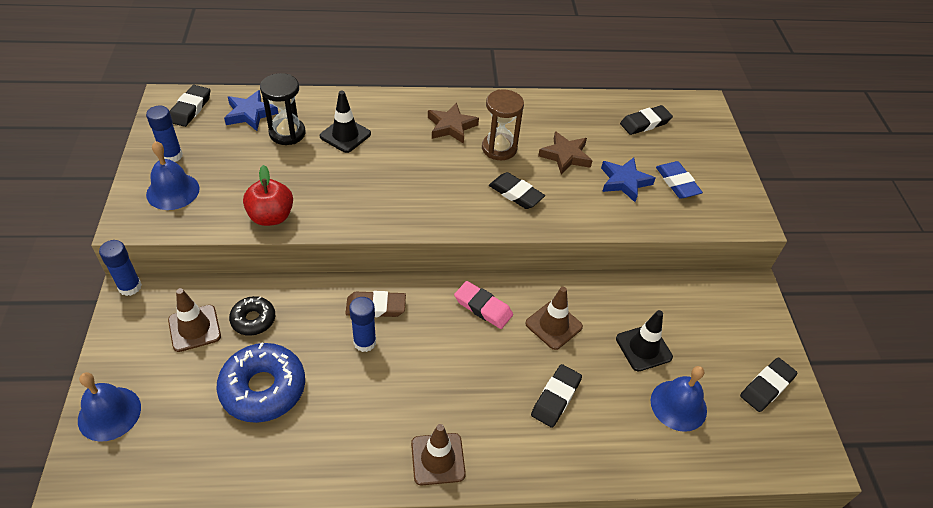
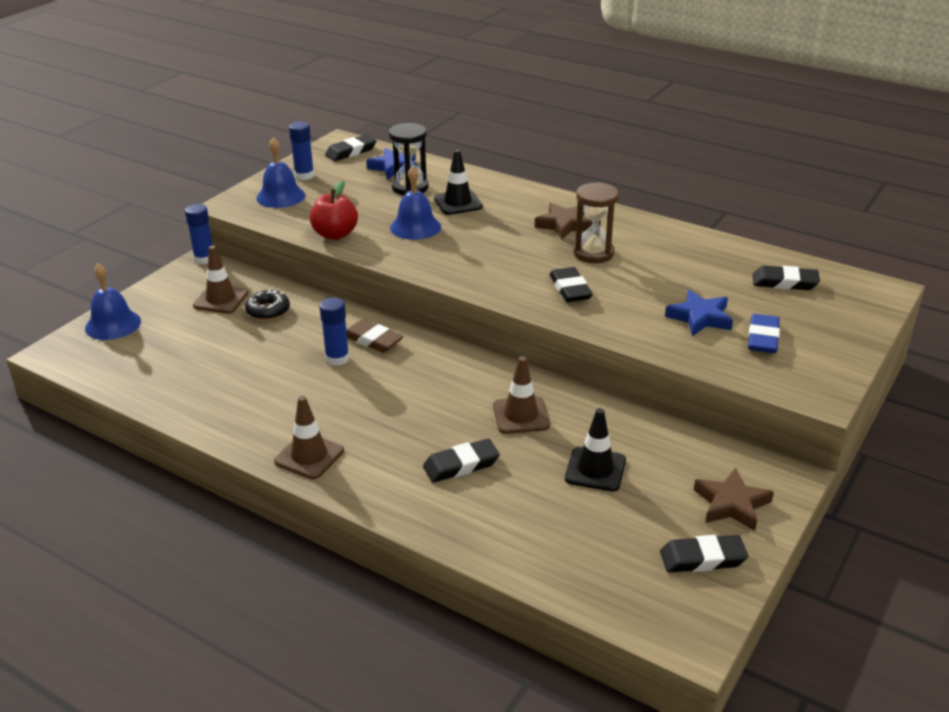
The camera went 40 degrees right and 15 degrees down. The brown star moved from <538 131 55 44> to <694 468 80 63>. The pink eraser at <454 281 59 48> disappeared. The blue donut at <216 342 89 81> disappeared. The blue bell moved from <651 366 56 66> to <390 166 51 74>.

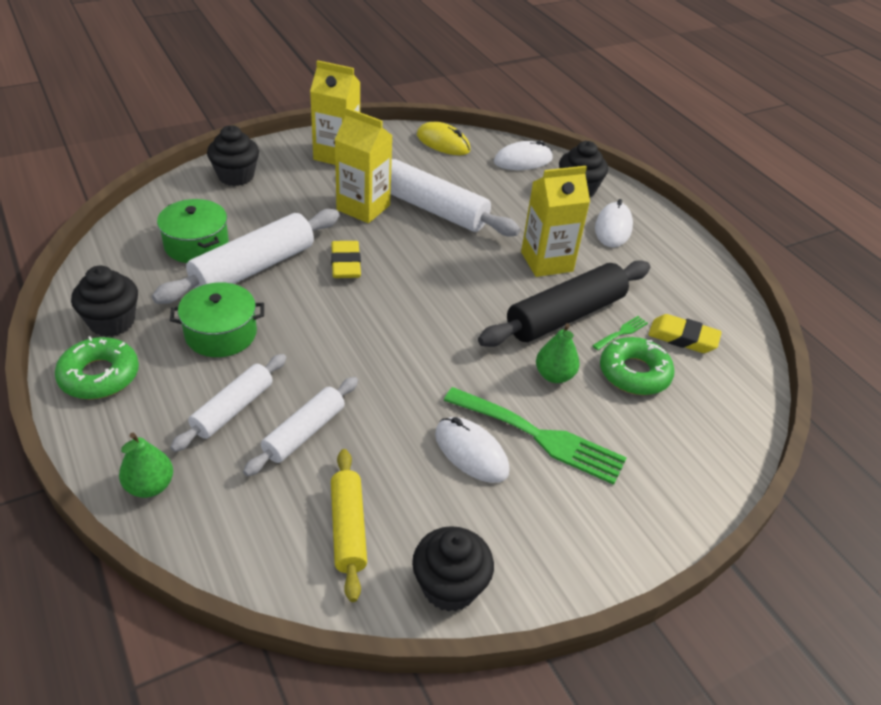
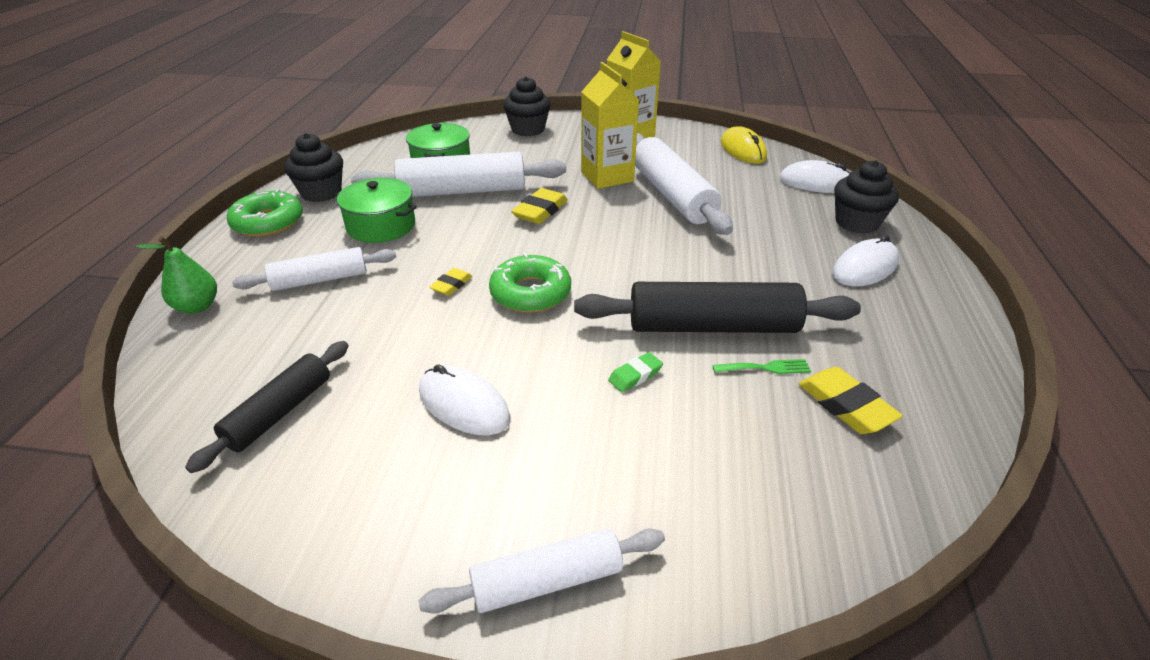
The camera went 40 degrees right and 5 degrees down. The yellow carton at <521 166 69 111> disappeared. The green pear at <536 323 44 60> was replaced by the green eraser at <608 352 55 40>. The green donut moved from <600 337 75 58> to <489 253 82 60>. The white rolling pin moved from <243 377 115 99> to <418 528 247 86>. The green fork at <444 387 183 98> disappeared. The white mouse at <435 417 74 66> turned 45 degrees counterclockwise. The yellow rolling pin at <331 449 36 153> became the black rolling pin at <185 341 163 132>. The black cupcake at <412 526 82 86> disappeared. The yellow eraser at <429 268 43 28> appeared.

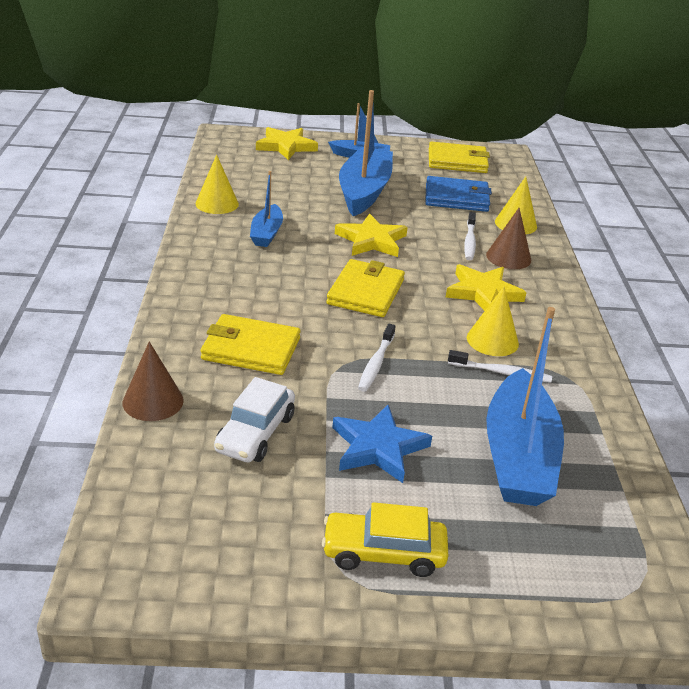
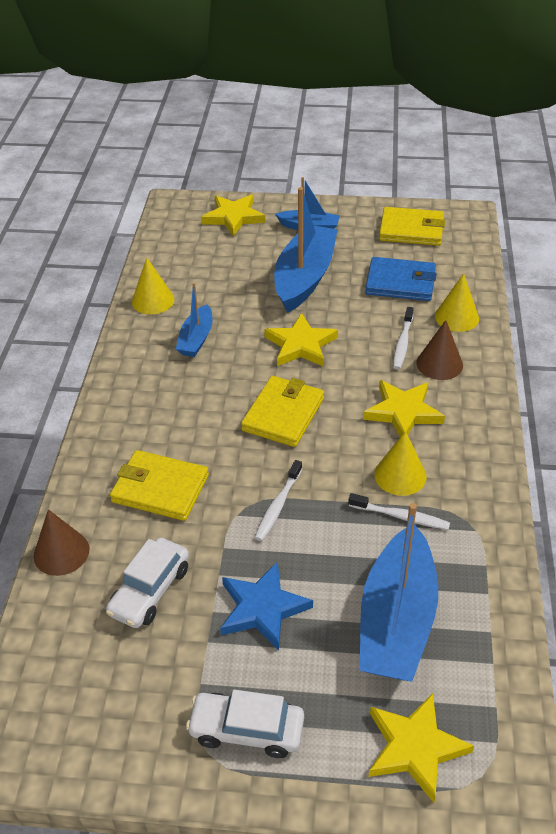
The camera went 10 degrees right and 10 degrees up. The yellow car at <322 502 126 75> became the white car at <186 689 118 69>. The yellow star at <368 693 106 110> appeared.

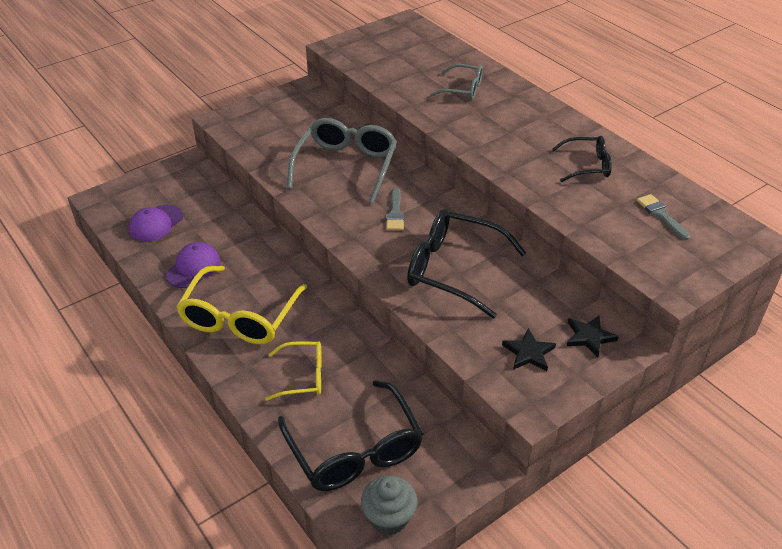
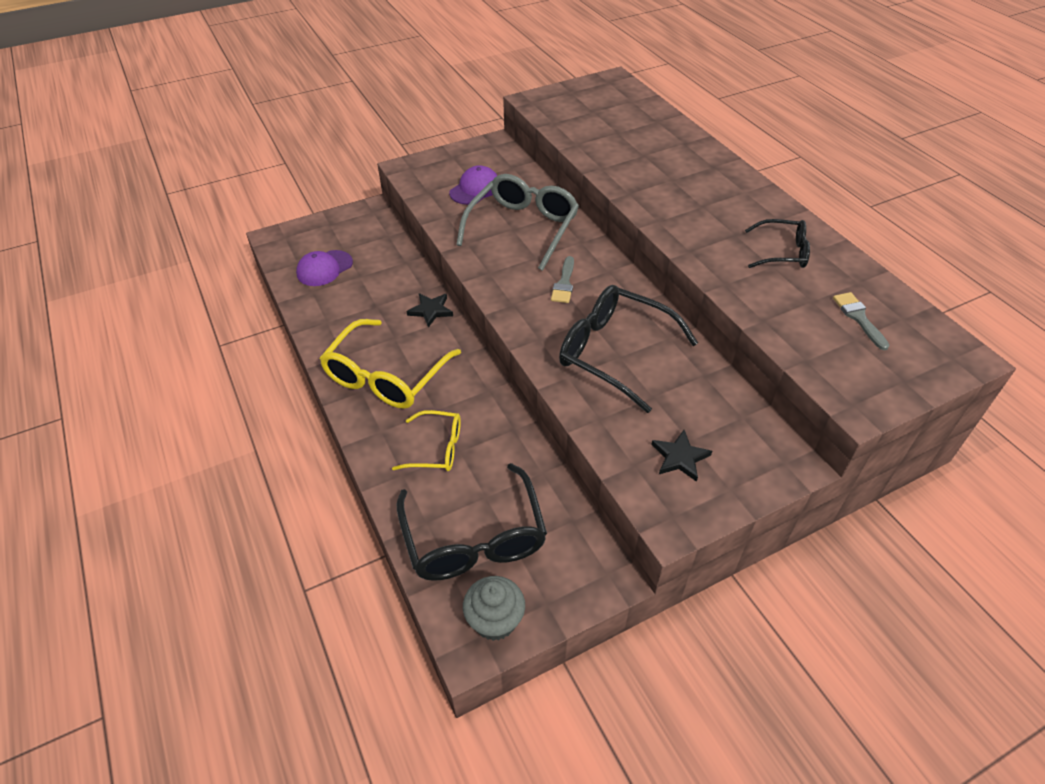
The camera went 10 degrees right and 5 degrees up. The grey glasses at <430 64 53 36> disappeared. The purple cap moved from <166 242 54 46> to <449 165 48 40>. The black star moved from <567 316 52 42> to <407 293 46 35>.

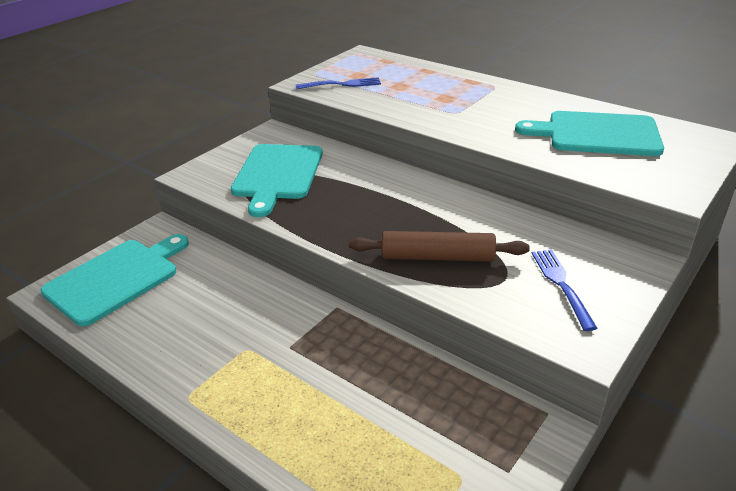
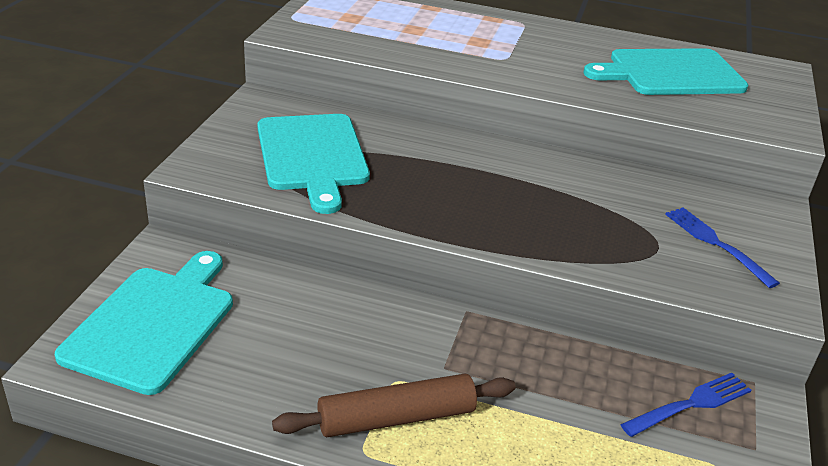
The camera went 25 degrees left and 0 degrees up. The blue fork moved from <296 77 85 12> to <620 373 132 64>. The brown rolling pin moved from <349 231 181 30> to <272 374 244 63>.

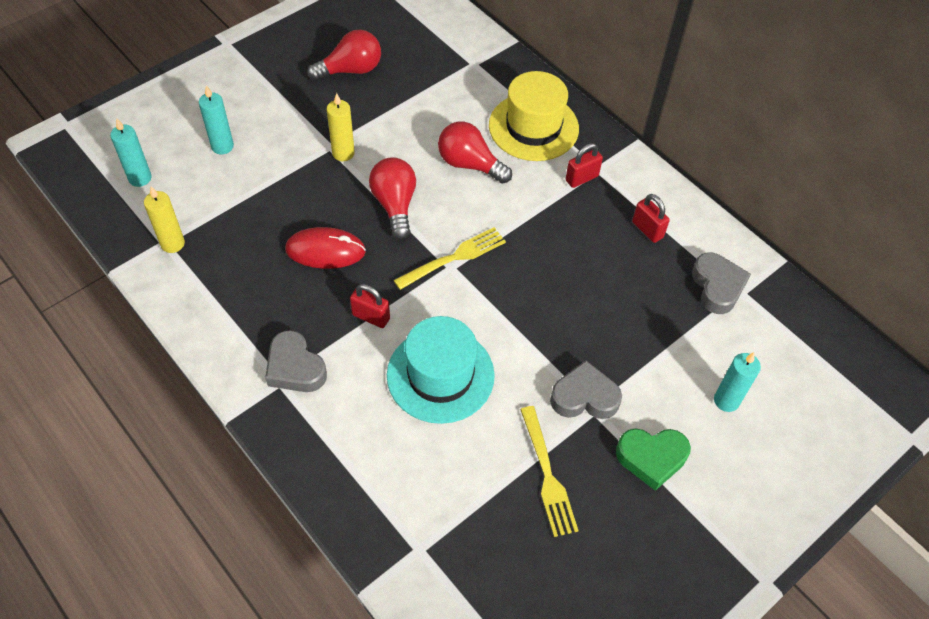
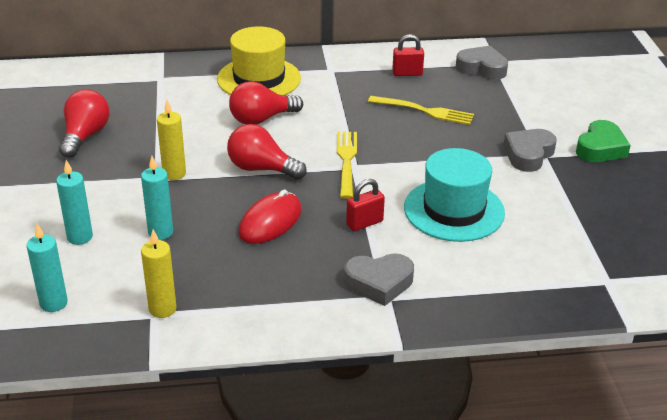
The camera went 55 degrees left and 20 degrees down. The red padlock at <566 143 37 45> disappeared. The turquoise candle moved from <714 352 47 60> to <141 156 32 84>. The yellow fork moved from <520 406 59 131> to <368 96 106 29>.

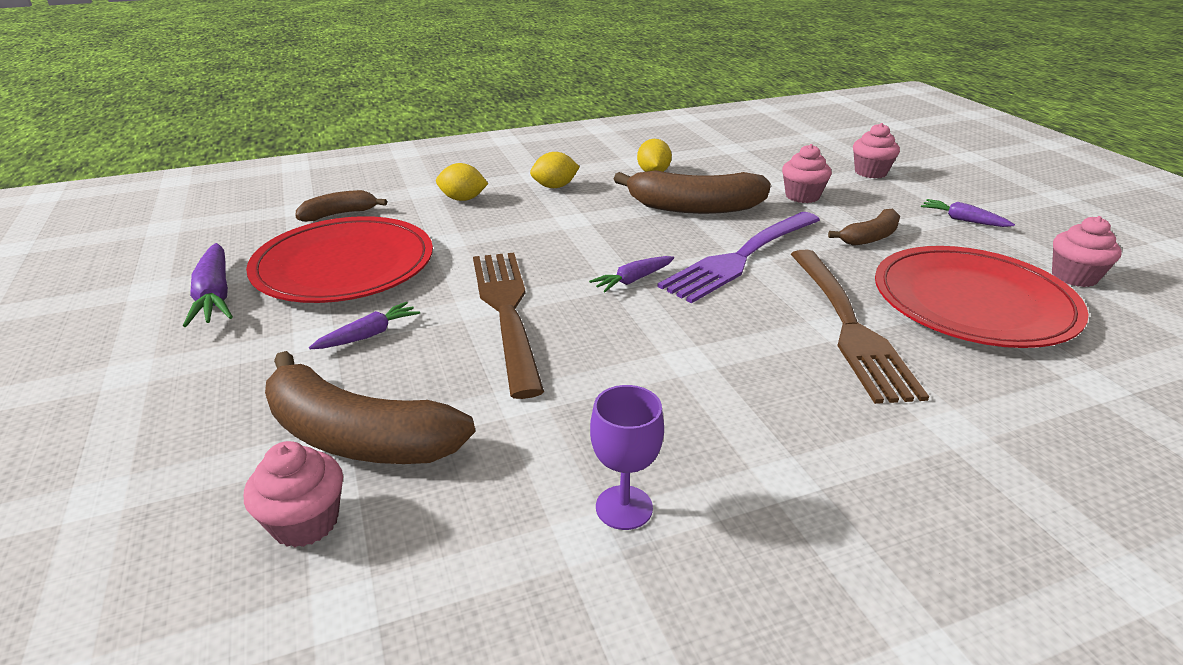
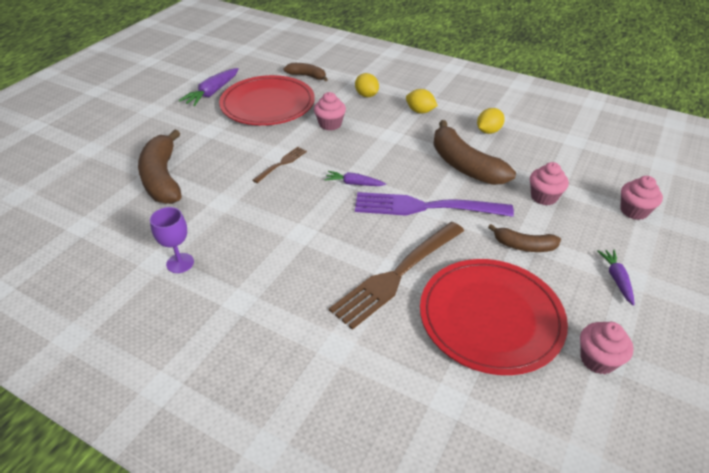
The camera went 50 degrees right and 10 degrees up. The brown fork at <473 253 71 146> changed to 0.49 times the size. The purple carrot at <309 302 111 47> disappeared. The pink cupcake moved from <244 441 99 107> to <314 92 32 39>.

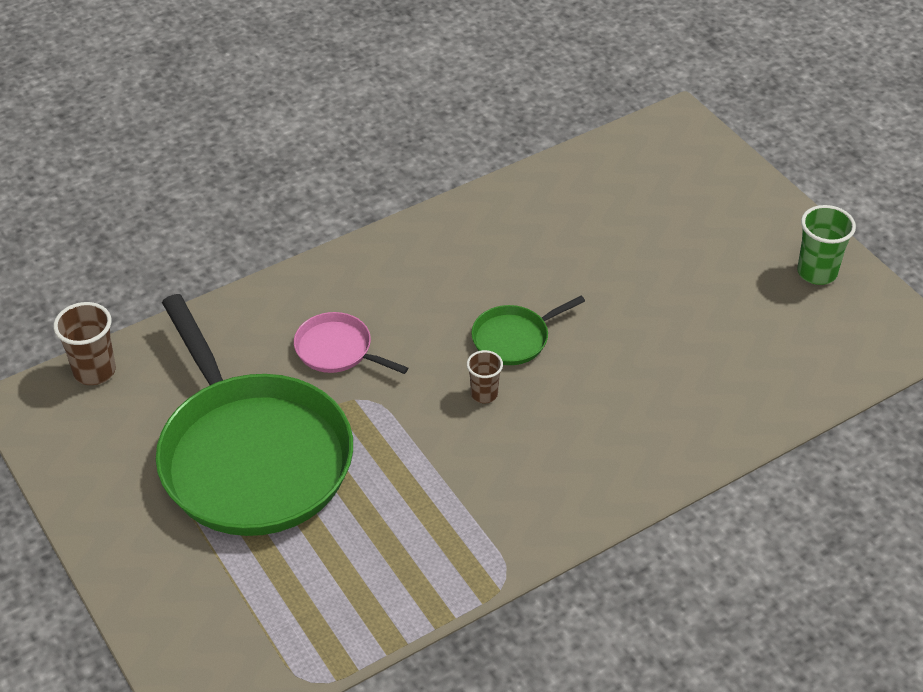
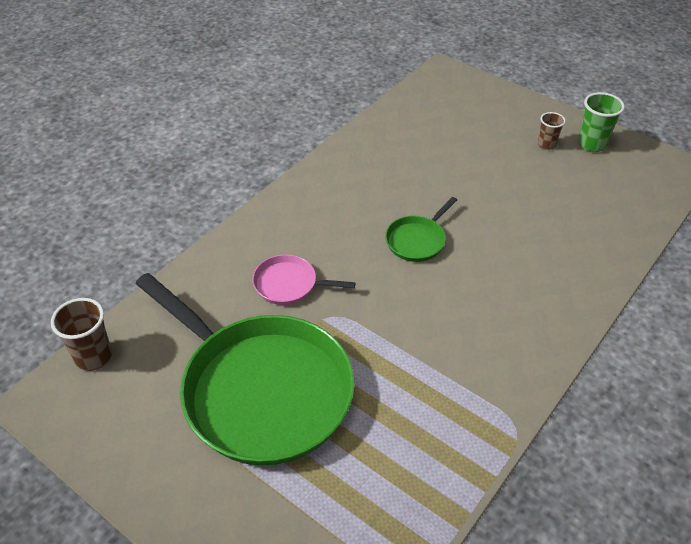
The camera went 20 degrees left and 0 degrees up. The brown cup moved from <467 350 36 53> to <538 112 28 38>.

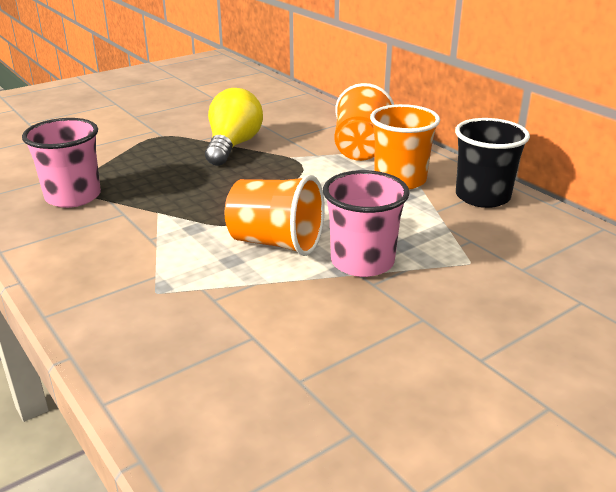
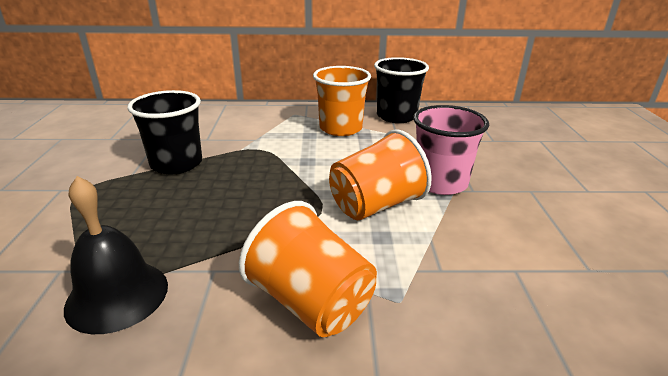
The camera went 55 degrees left and 0 degrees up. The orange cup moved from <335 83 59 78> to <239 201 138 136>. The yellow light bulb at <205 88 58 78> was replaced by the black cup at <127 90 75 84>. The pink cup at <22 118 79 90> was replaced by the black bell at <64 176 104 158>.

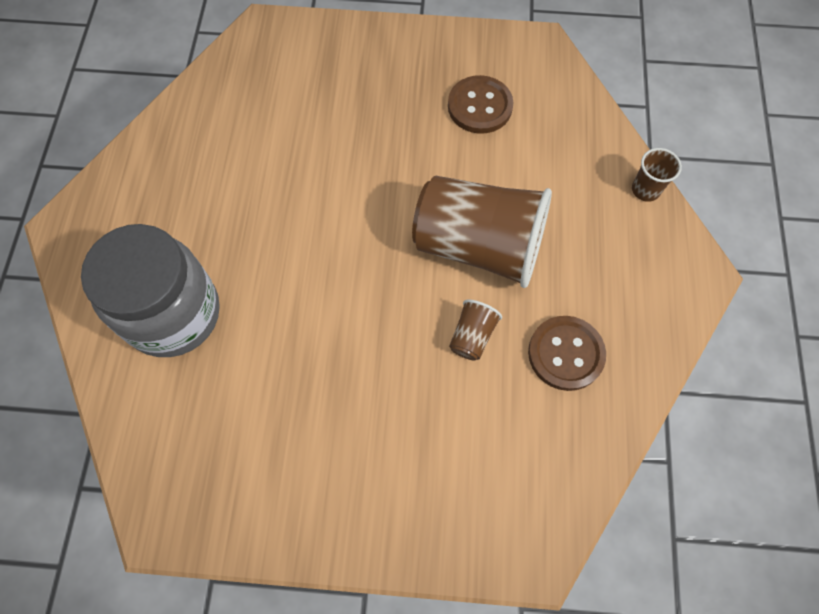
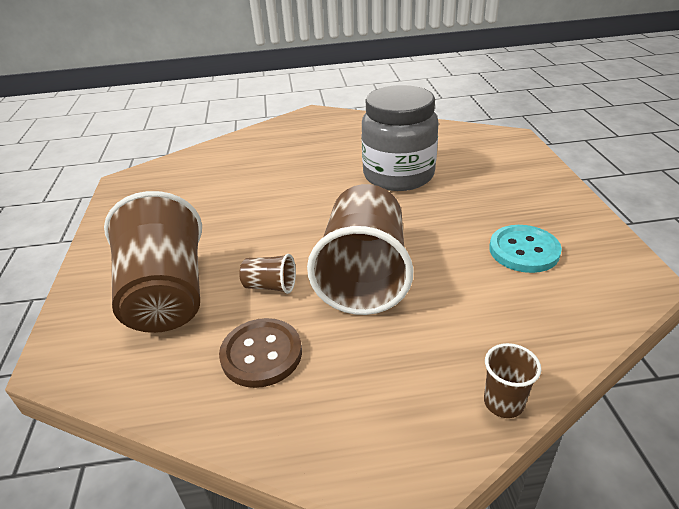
The camera went 80 degrees right and 30 degrees down. The brown button at <448 75 65 59> became the turquoise button at <489 225 73 48>. The grey jar moved from <81 224 139 133> to <361 85 78 106>. The brown cup at <104 191 98 142> appeared.

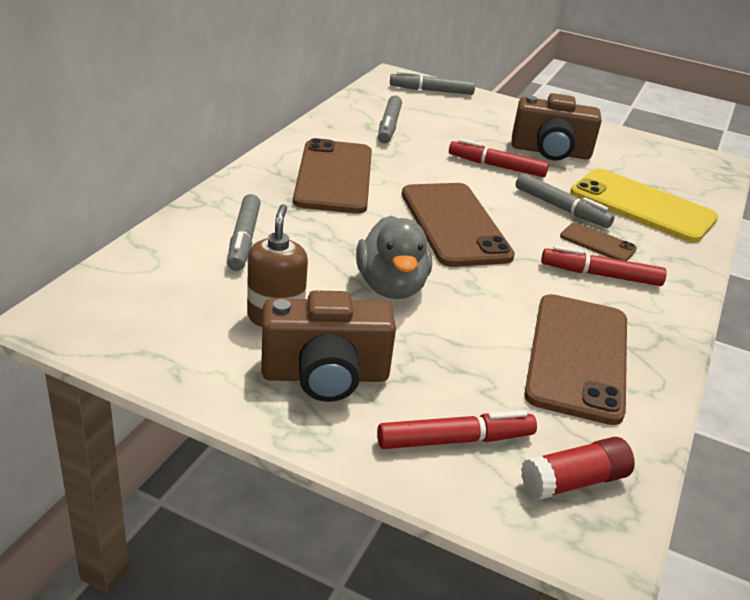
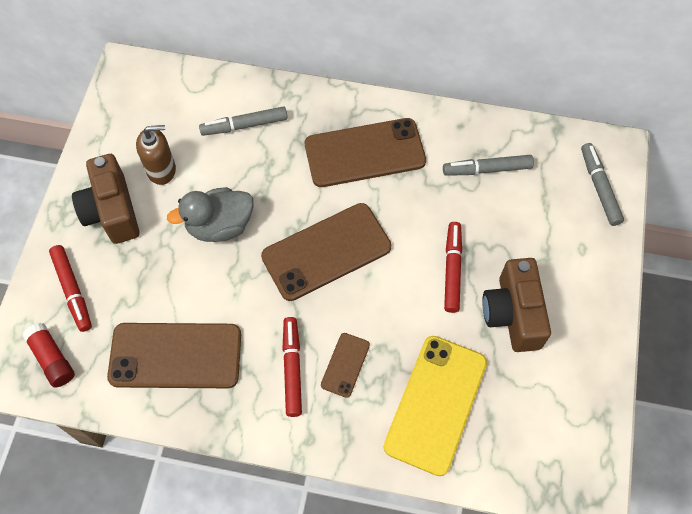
The camera went 80 degrees right and 30 degrees up. The grey marker at <516 173 99 55> disappeared.

